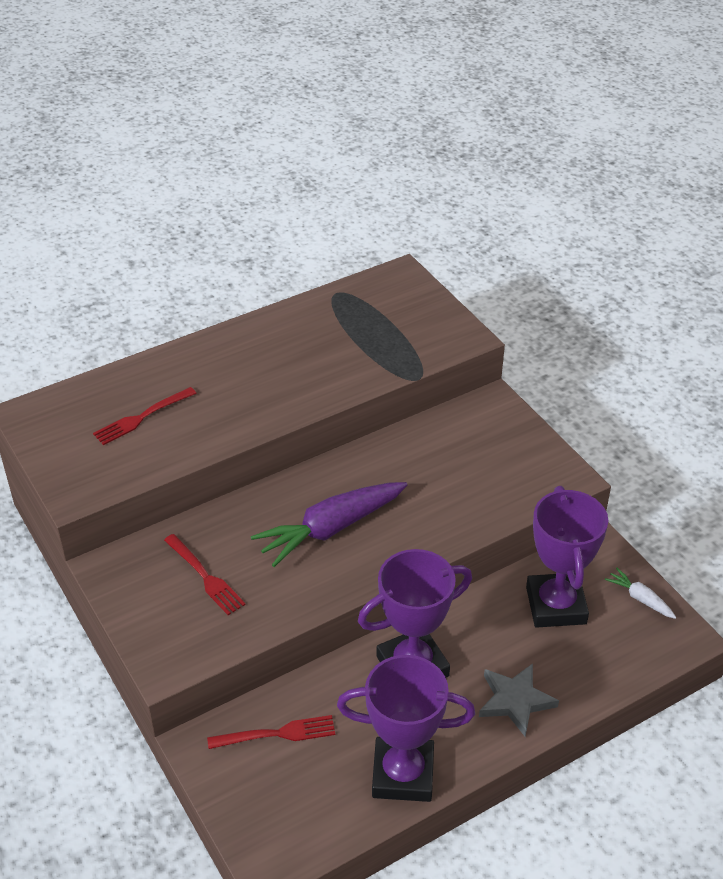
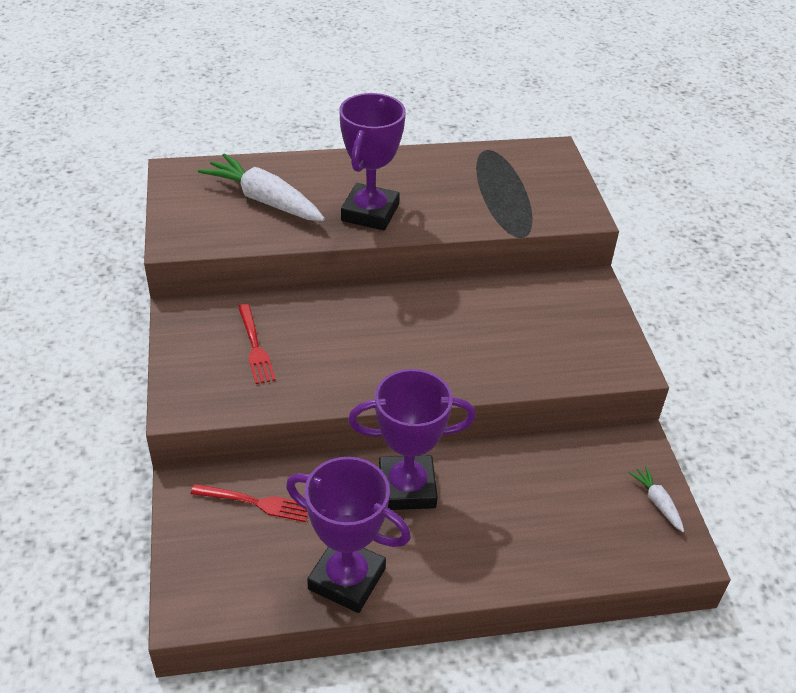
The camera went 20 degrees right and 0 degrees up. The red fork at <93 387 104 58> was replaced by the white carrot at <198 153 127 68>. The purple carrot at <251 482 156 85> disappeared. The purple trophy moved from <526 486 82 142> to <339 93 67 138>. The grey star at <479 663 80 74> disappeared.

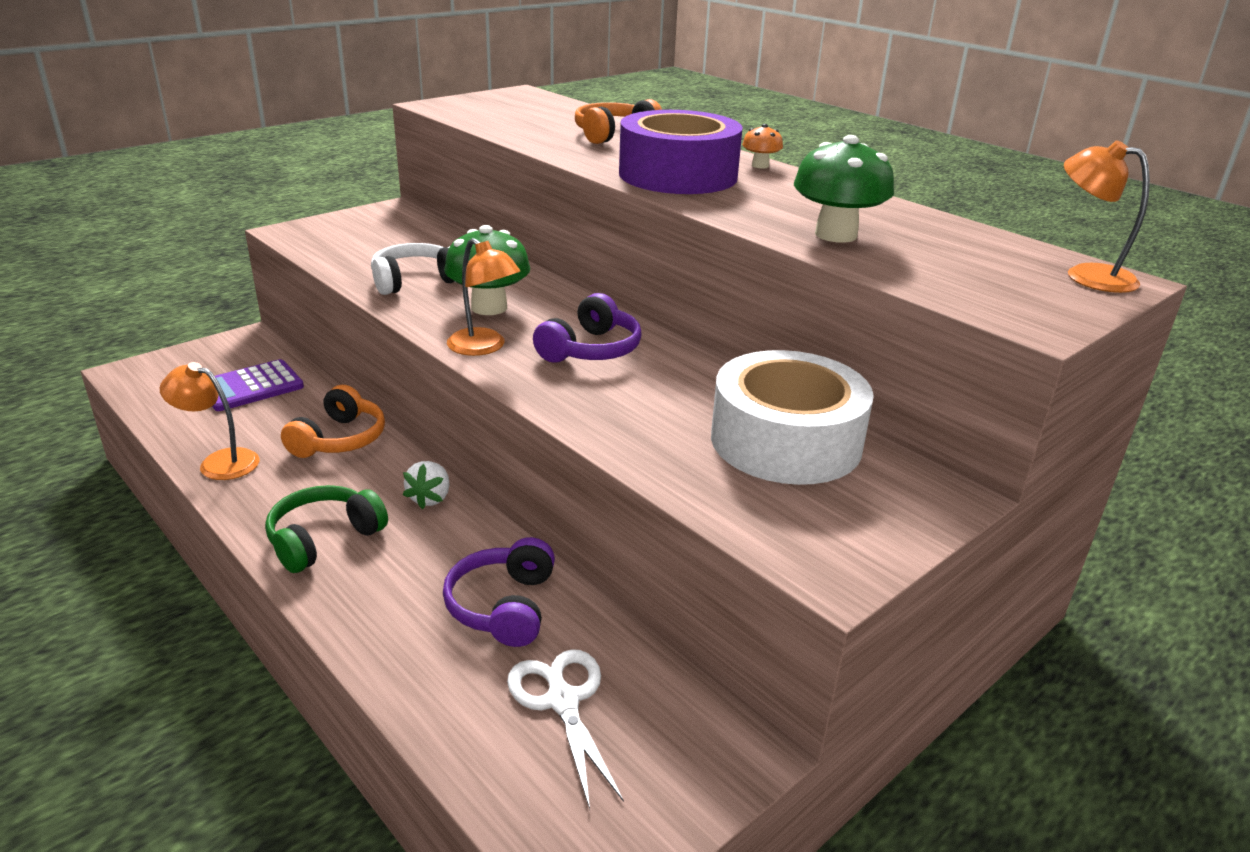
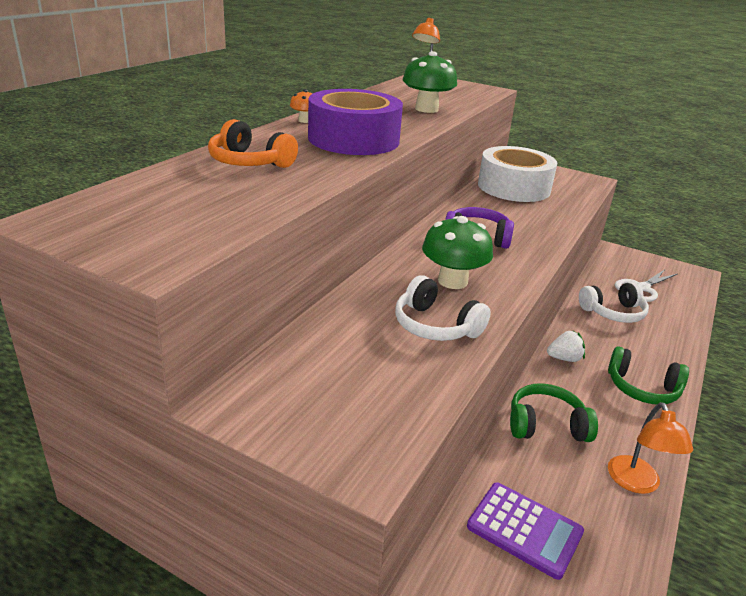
The camera went 110 degrees left and 0 degrees up. The orange lamp at <447 238 73 118> disappeared. The orange headphones at <281 385 104 73> became the green headphones at <510 383 88 59>. The purple headphones at <443 537 112 110> became the white headphones at <579 282 70 41>.

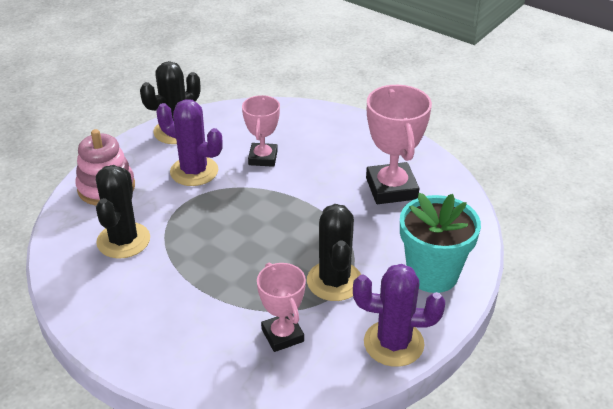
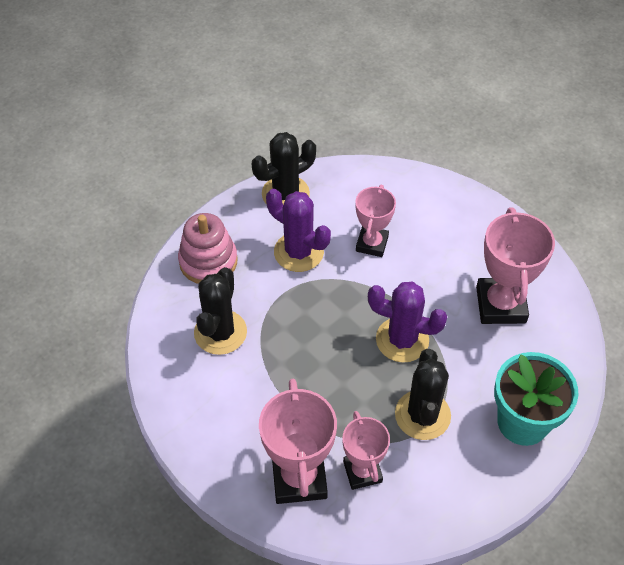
The camera went 10 degrees right and 15 degrees up. The purple cactus moved from <353 264 92 103> to <368 281 79 81>. The pink trophy at <259 379 78 125> appeared.

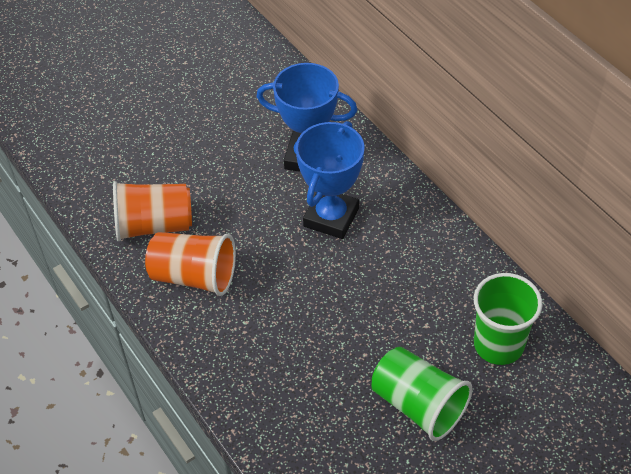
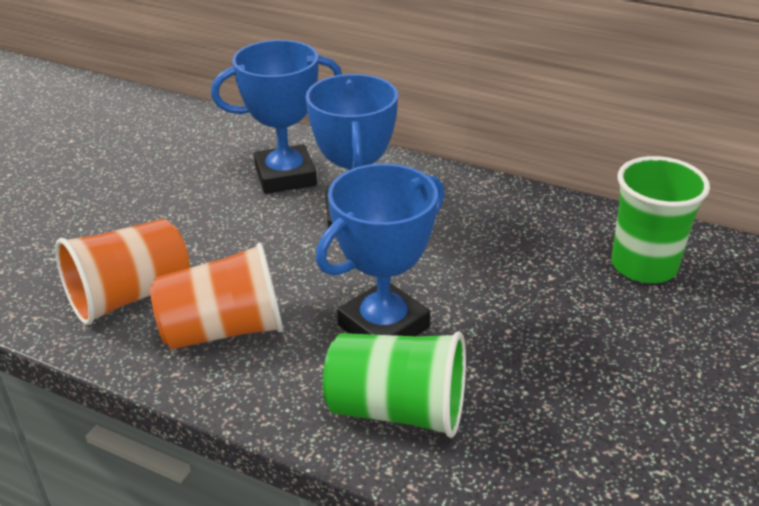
The camera went 30 degrees left and 15 degrees down. The green cup moved from <371 347 101 94> to <323 332 143 106>. The blue trophy at <316 163 128 173> appeared.

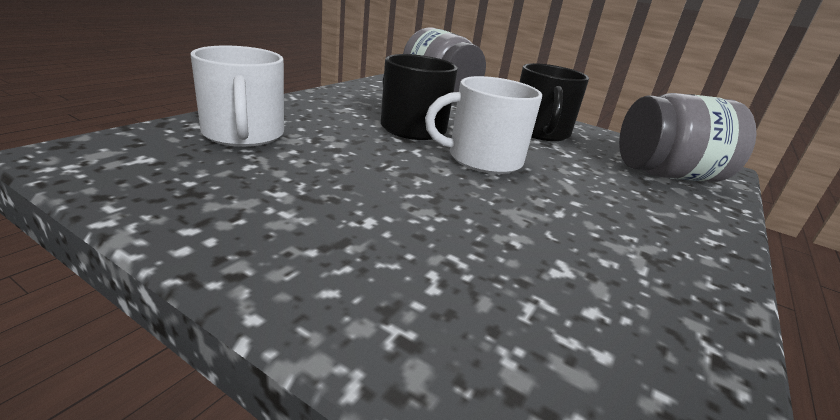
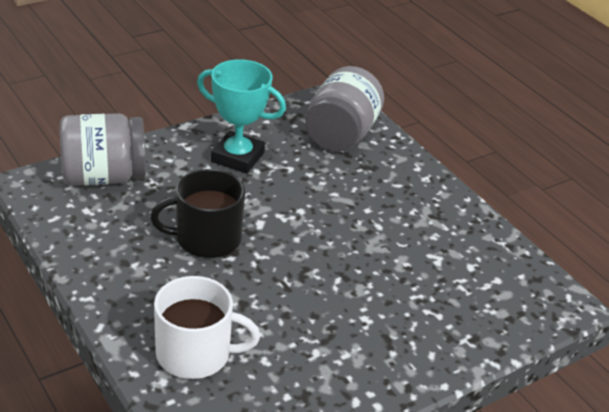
The camera went 65 degrees left and 10 degrees up. The black mug at <520 63 69 78> was replaced by the turquoise trophy at <197 59 89 115>. The white mug at <425 76 117 98> disappeared.

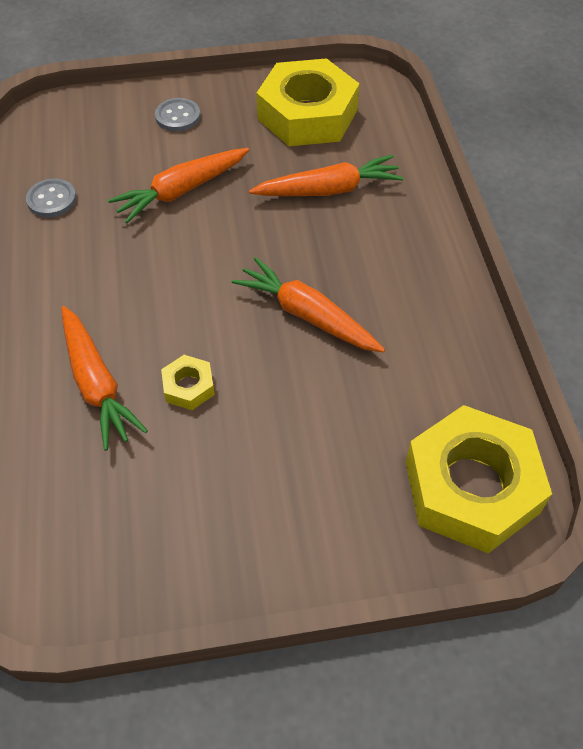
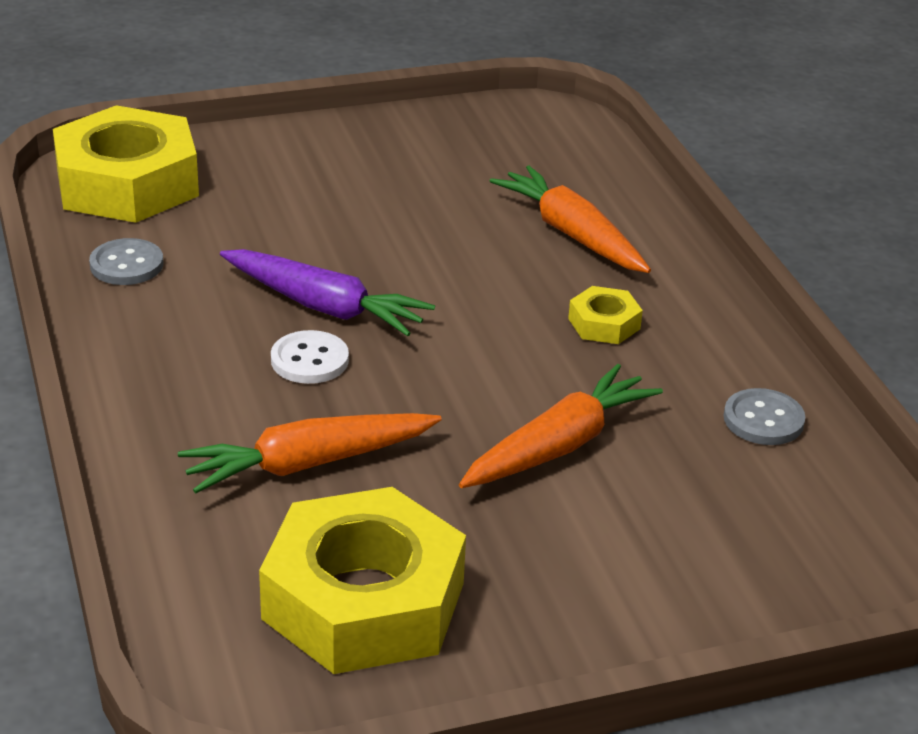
The camera went 170 degrees right and 20 degrees down. The grey button moved from <155 98 45 34> to <89 238 74 47>. The orange carrot at <231 257 154 95> became the purple carrot at <220 249 215 87>. The yellow nut moved from <161 355 54 55> to <568 286 75 58>. The white button at <271 330 78 54> appeared.

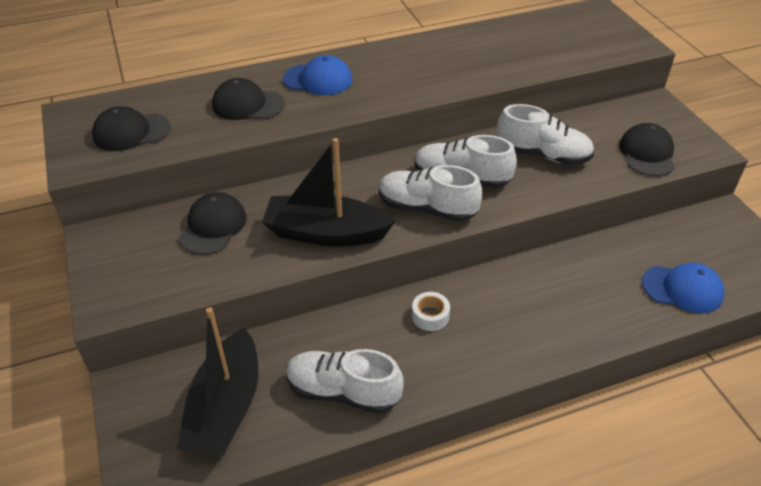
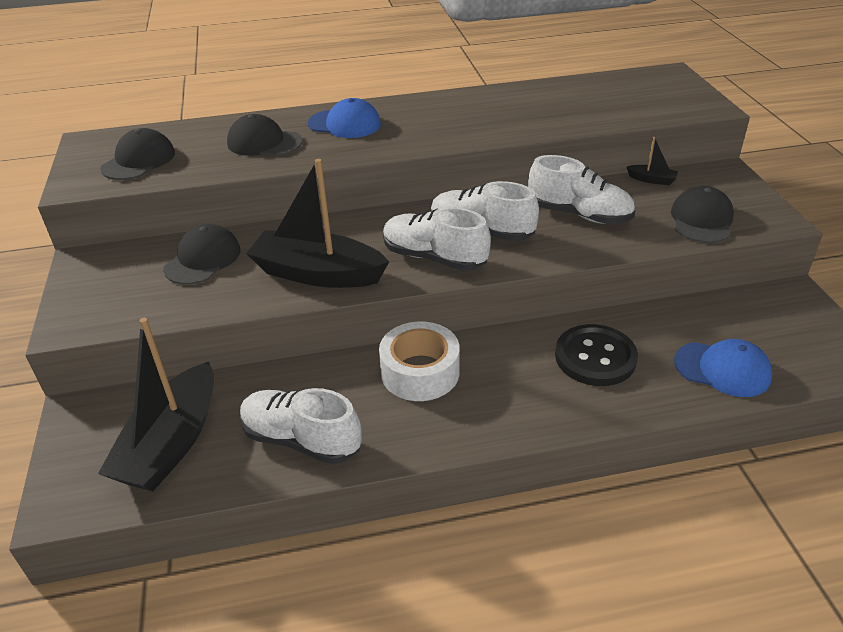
The camera went 10 degrees right and 5 degrees down. The black cap at <92 106 79 45> turned 120 degrees clockwise. The white tape at <412 292 38 39> changed to 1.86 times the size. The black boat at <627 137 51 48> appeared. The black button at <555 324 83 62> appeared.

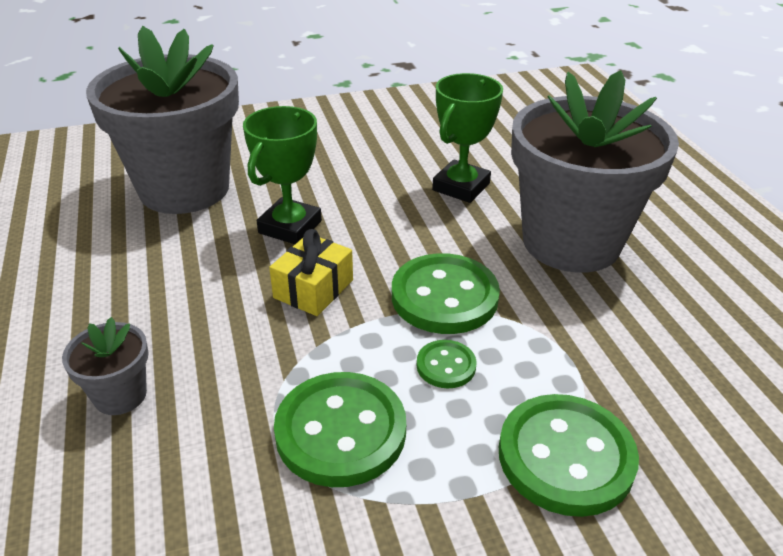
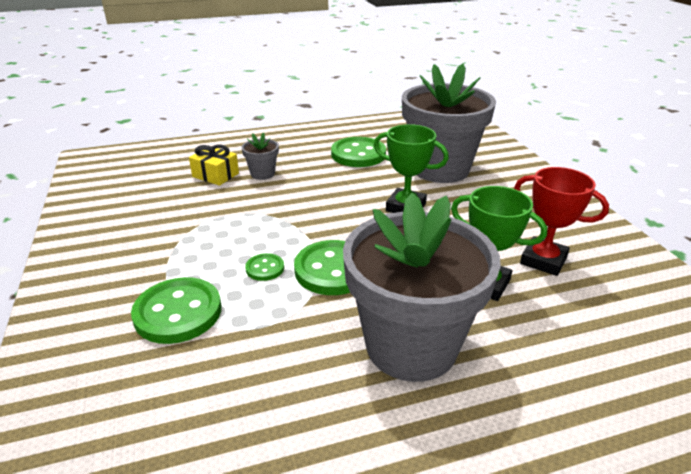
The camera went 90 degrees right and 5 degrees down. The yellow gift moved from <269 229 84 87> to <189 145 50 41>. The green button moved from <274 372 132 115> to <331 137 55 30>. The red trophy at <514 167 95 109> appeared.

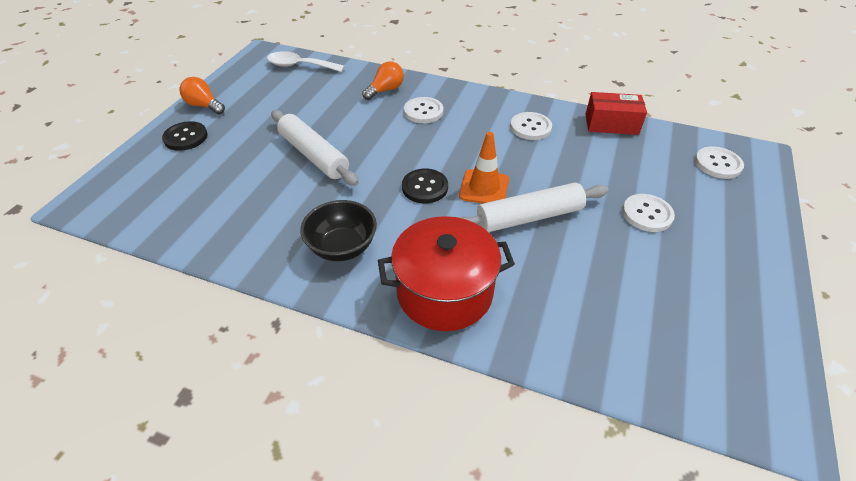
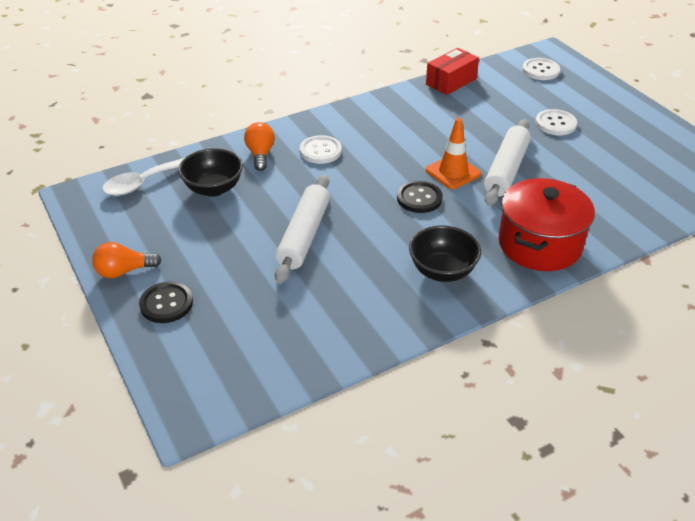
The camera went 50 degrees left and 5 degrees down. The white rolling pin at <271 110 88 76> turned 75 degrees counterclockwise. The white button at <510 112 42 28> disappeared. The black bowl at <178 148 65 49> appeared.

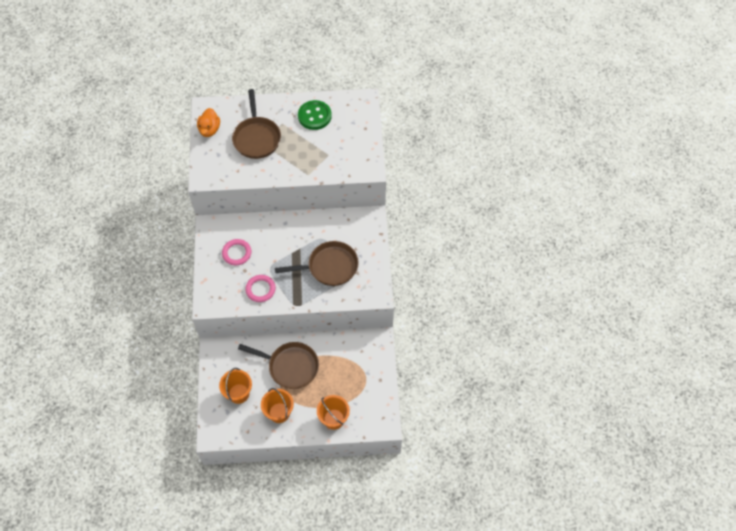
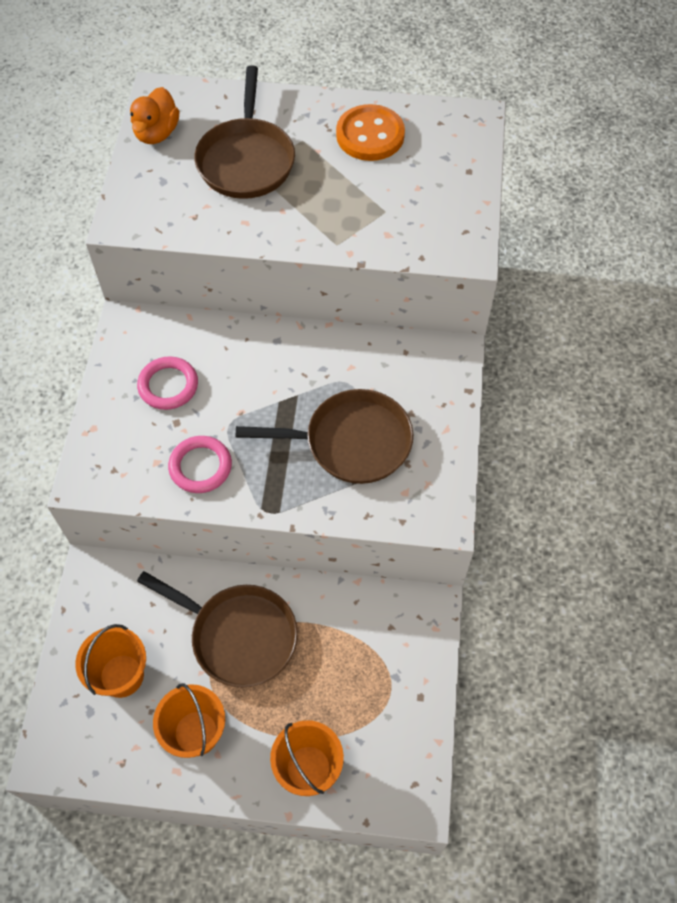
The camera went 10 degrees right and 0 degrees up. The green button at <298 100 34 30> became the orange button at <336 104 69 57>.

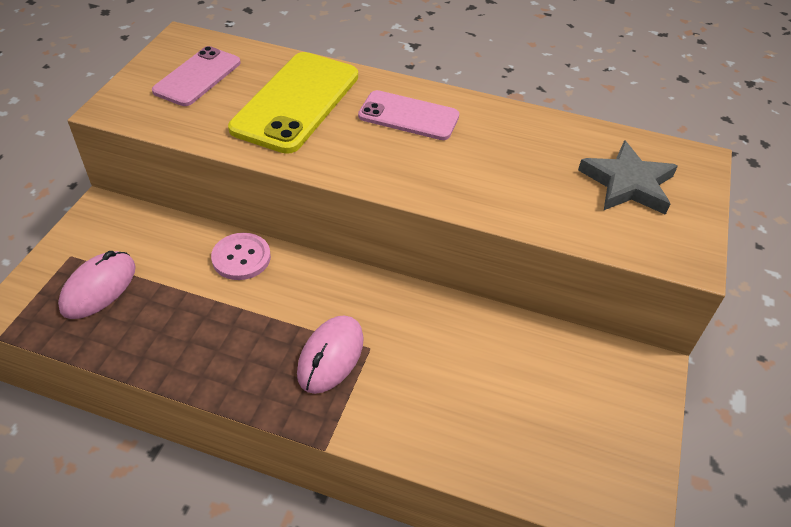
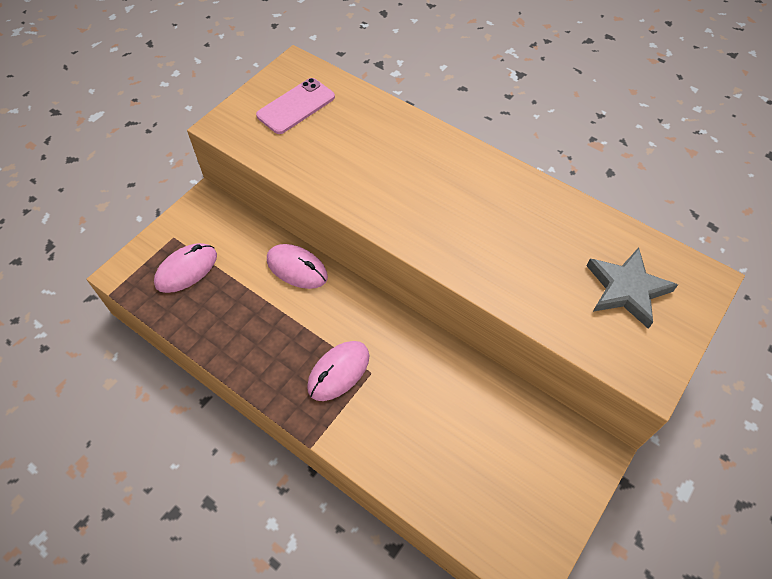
The camera went 20 degrees right and 10 degrees up. The yellow phone at <228 52 130 102> disappeared. The pink phone at <358 90 101 50> disappeared. The pink button at <211 233 60 47> was replaced by the pink mouse at <267 244 61 45>.

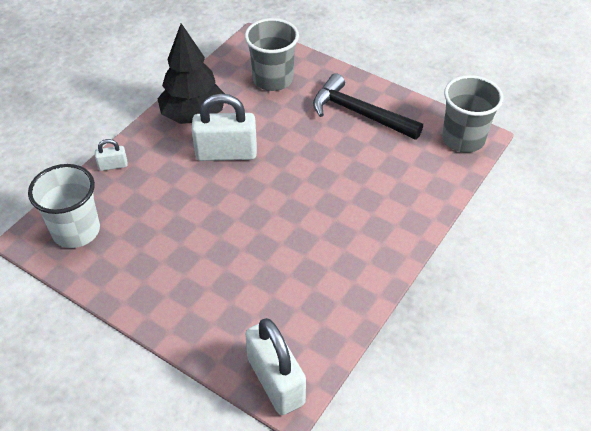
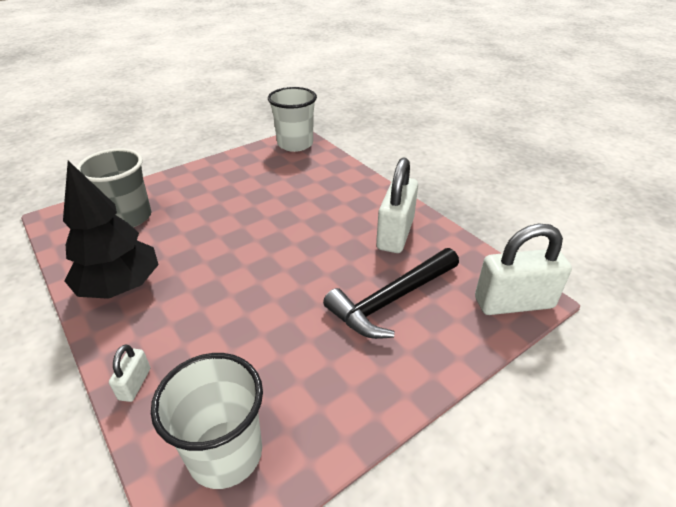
The camera went 70 degrees left and 10 degrees down. The black hammer moved from <313 73 110 67> to <323 248 136 91>. The grey cup at <442 75 61 78> became the white cup at <268 87 49 65>. The white padlock moved from <192 94 65 67> to <376 157 42 96>.

